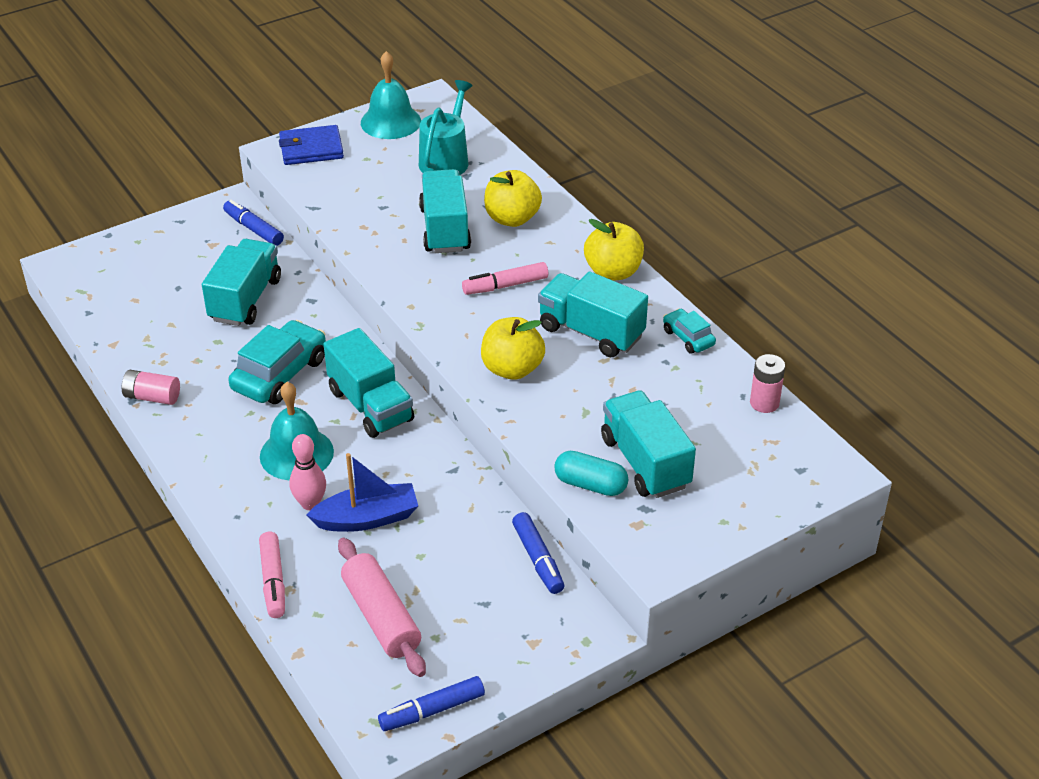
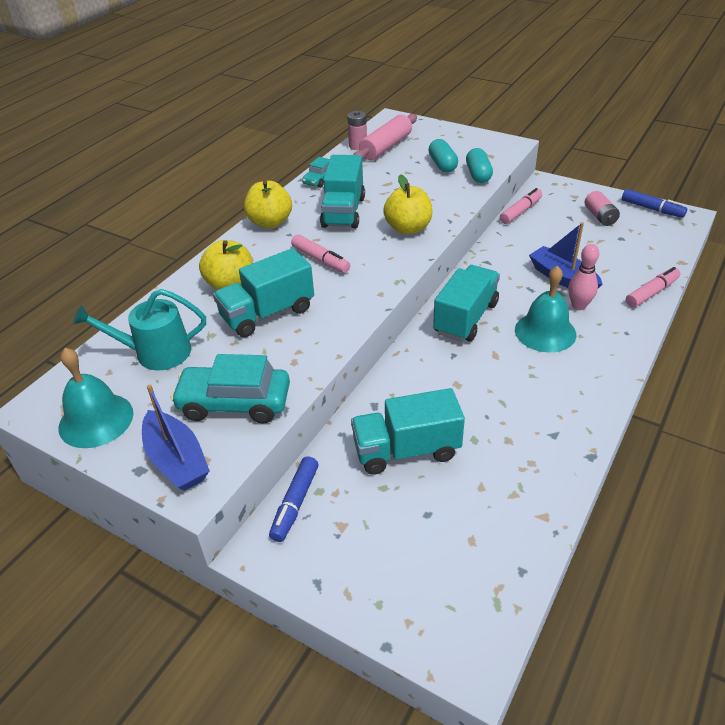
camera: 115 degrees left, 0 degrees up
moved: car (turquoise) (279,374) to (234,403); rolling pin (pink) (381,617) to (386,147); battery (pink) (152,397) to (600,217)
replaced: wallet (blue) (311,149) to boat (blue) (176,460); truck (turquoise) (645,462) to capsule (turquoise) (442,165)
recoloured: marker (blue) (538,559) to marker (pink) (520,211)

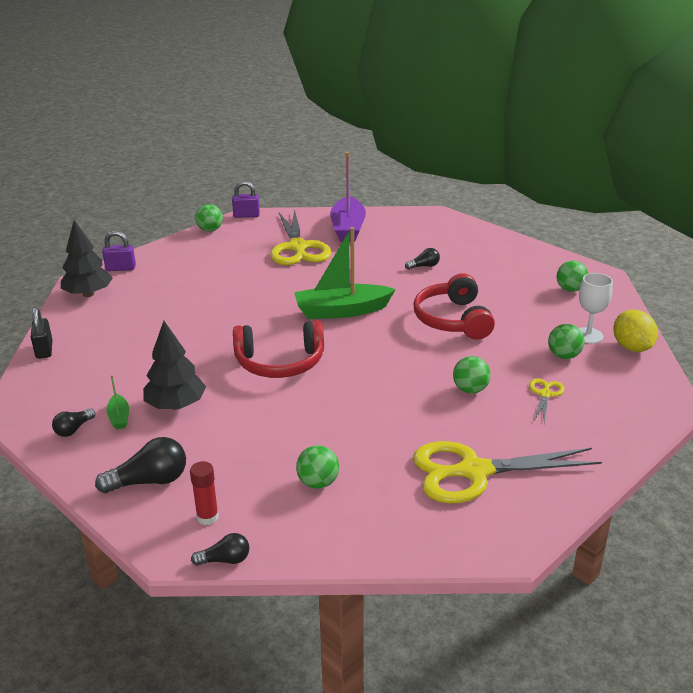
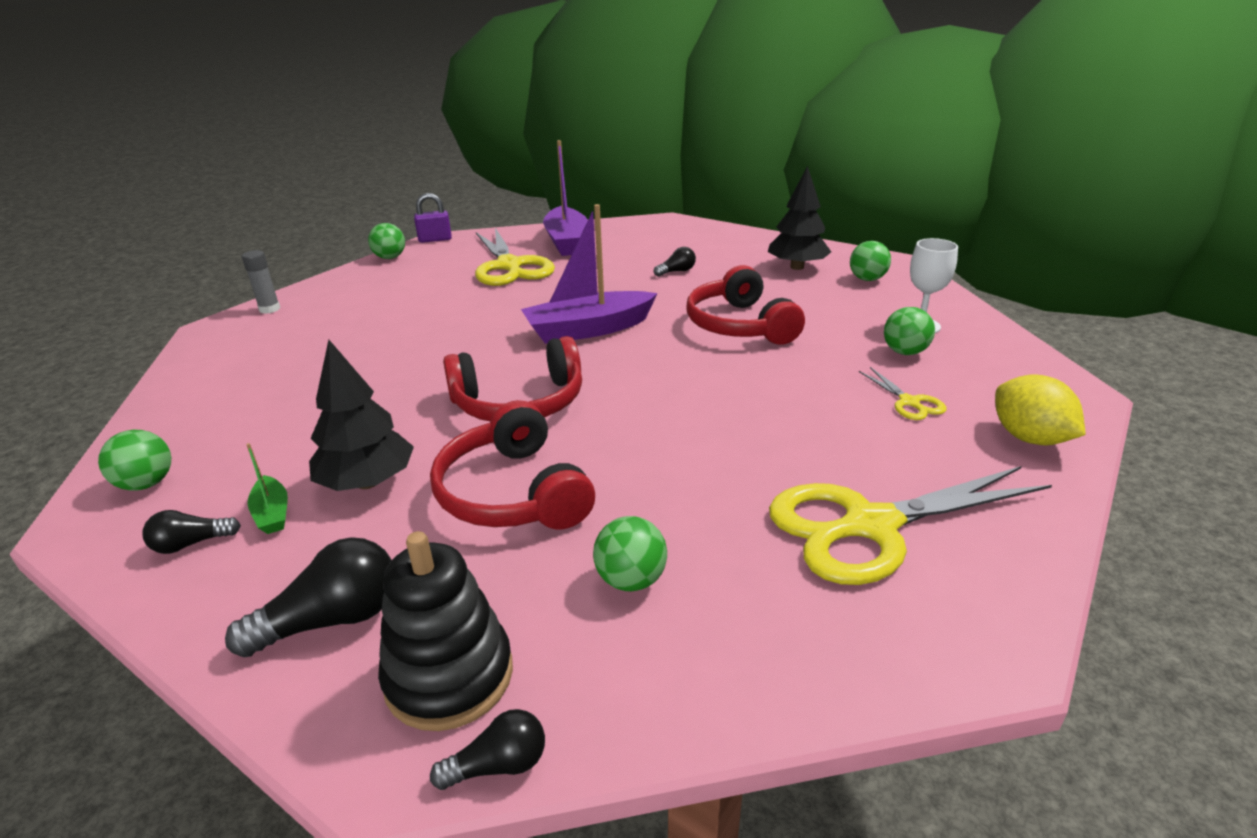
camera: 10 degrees left, 0 degrees up
removed: padlock (black) (44,350)
added: headphones (red) (512,493)
moved: ball (green) (470,390) to (147,484); tree (black) (88,294) to (797,267); lemon (yellow) (632,347) to (1029,438)
replaced: padlock (purple) (121,268) to glue stick (grey) (269,309); glue stick (red) (207,517) to stacking toy (black) (449,676)
recoloured: boat (green) (342,311) to boat (purple) (589,329)
turned: light bulb (black) (74,429) = (191,544) 45 degrees clockwise; scissors (yellow) (545,394) = (909,402) 150 degrees clockwise

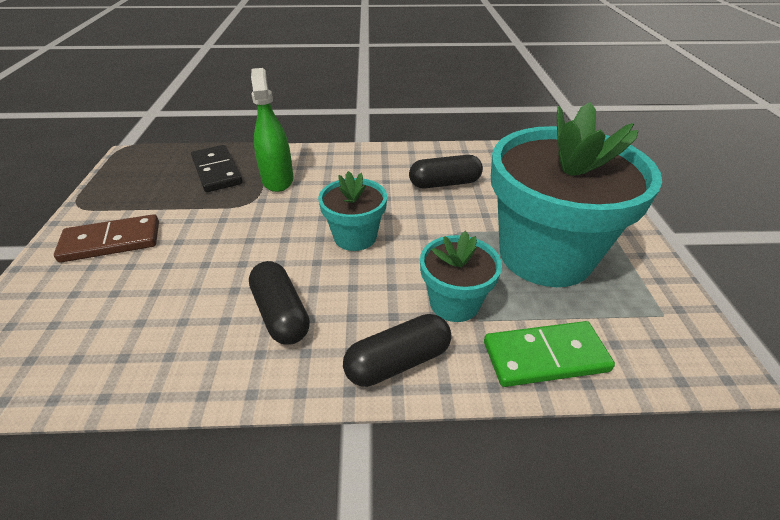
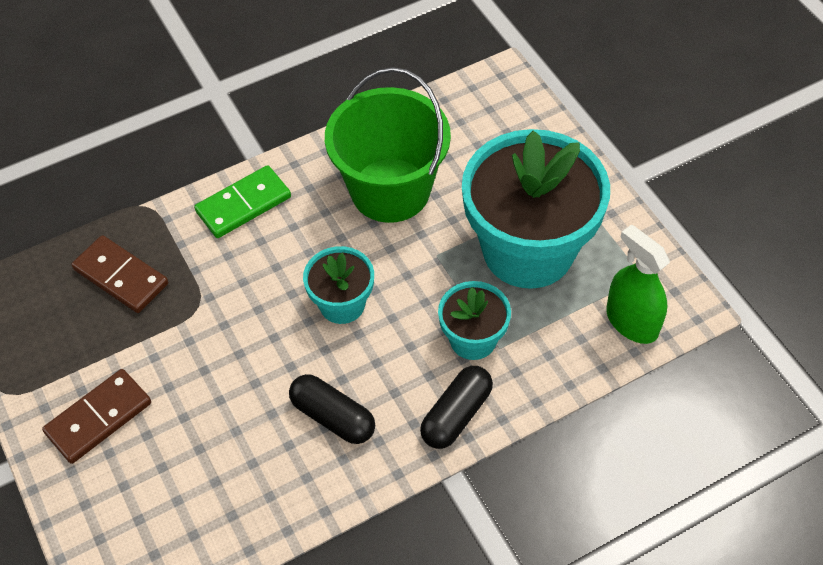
camera: 25 degrees left, 15 degrees up
moved: domino (green) (545,356) to (243,204); spray bottle (green) (277,180) to (631,322)
replaced: capsule (black) (444,183) to bucket (green) (390,190)
recoloured: domino (black) (216,171) to domino (brown) (121,277)

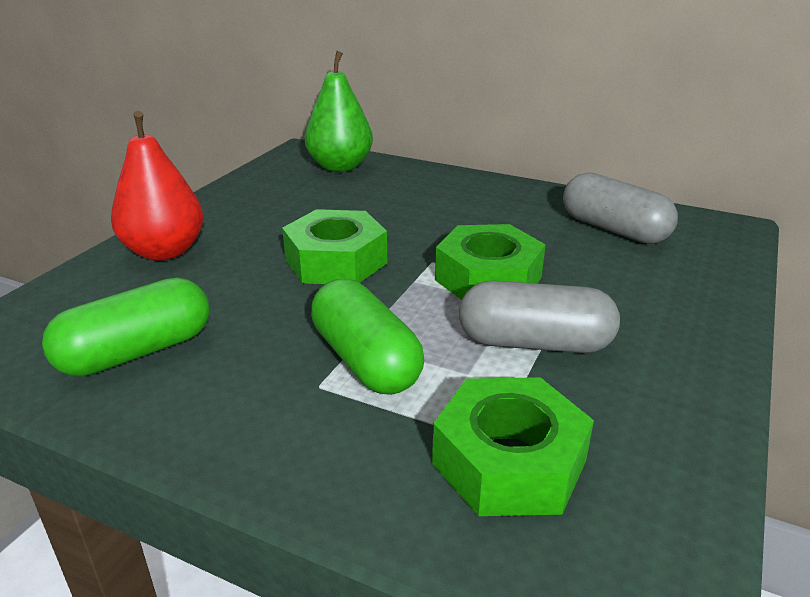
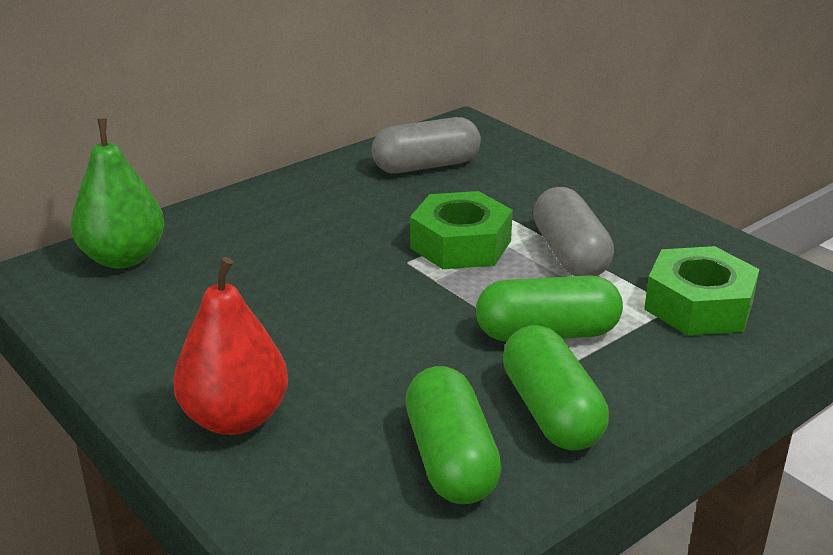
camera: 65 degrees left, 0 degrees up
removed: nut (green) (336,261)
added: capsule (green) (551,412)
turned: capsule (grey) (534,343) = (570,254) 45 degrees counterclockwise

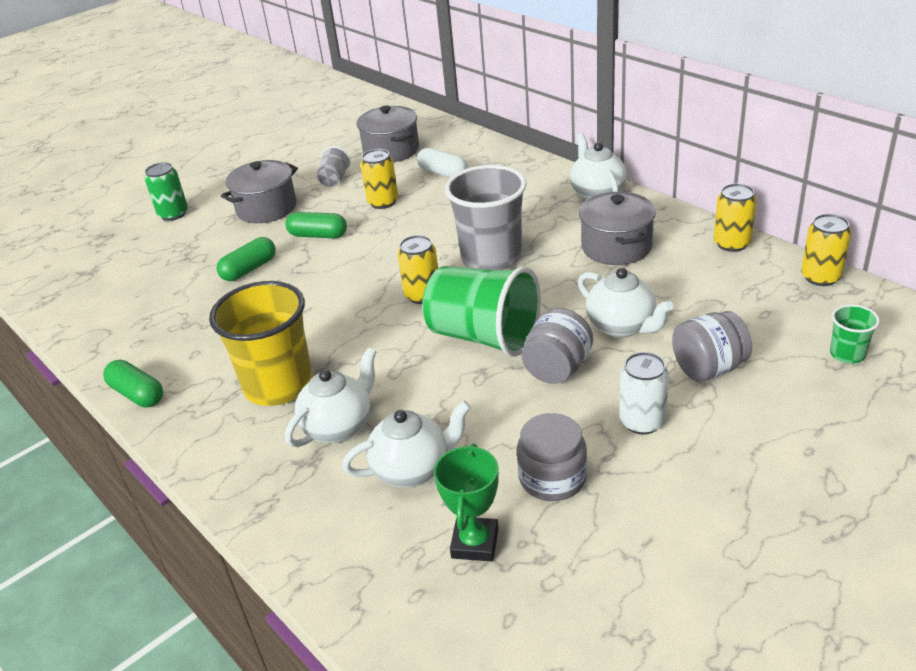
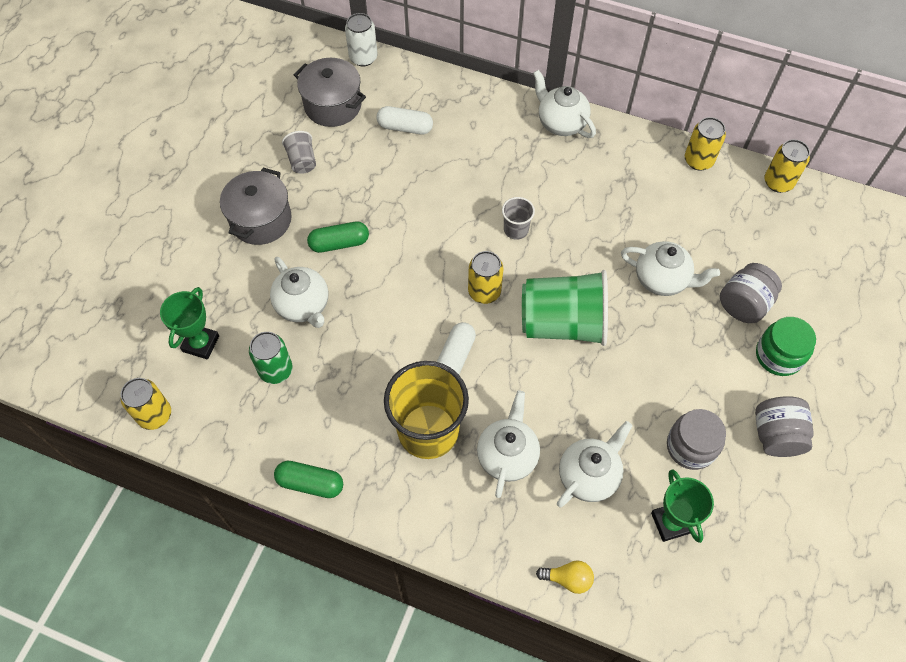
camera: 30 degrees left, 25 degrees up
removed: pot (grey) (616,247); cup (green) (847,354)
added: trophy (green) (201,343); capsule (white) (455,357); light bulb (yellow) (568,579); jar (green) (778,355)
moved: can (yellow) (383,202) to (155,415); can (green) (173,214) to (276,370); can (white) (642,421) to (363,58); jar (grey) (557,369) to (776,435)
replaced: capsule (green) (249,269) to teapot (white) (303,306)
resized: cup (grey) (491,258) = (516,229) x0.46

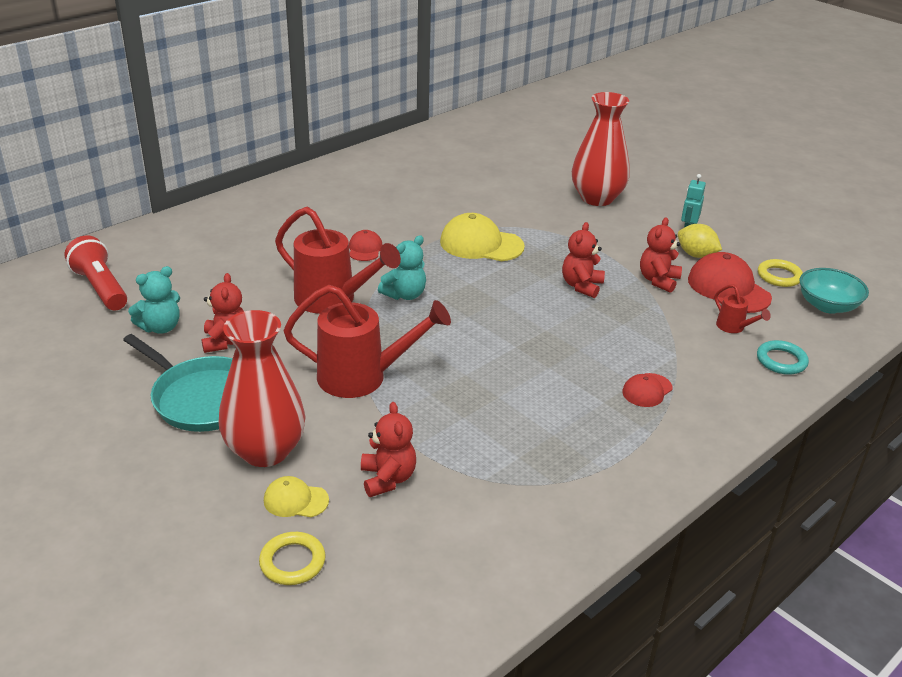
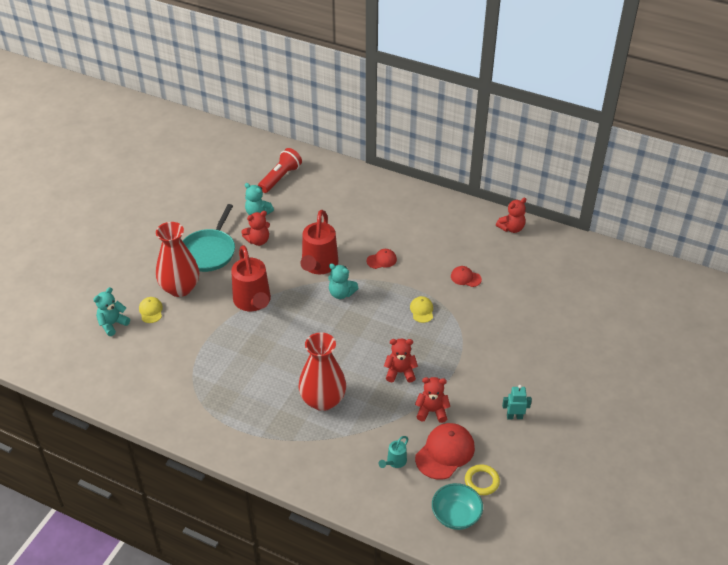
camera: 70 degrees right, 10 degrees up
removed: lemon (yellow) (696,255); ring (turquoise) (781,361)
moved: vase (red) (597,198) to (323,400); cap (red) (647,390) to (465,278); teddy bear (red) (388,479) to (511,228)
replaced: ring (yellow) (292,562) to teddy bear (turquoise) (112,324)
recoloured: watering can (red) (733,327) to watering can (turquoise) (395,462)
resized: cap (yellow) (481,244) = (422,310) x0.54

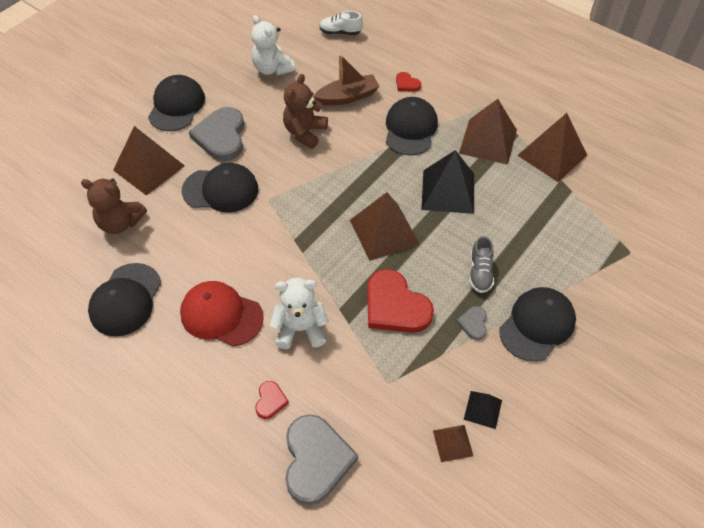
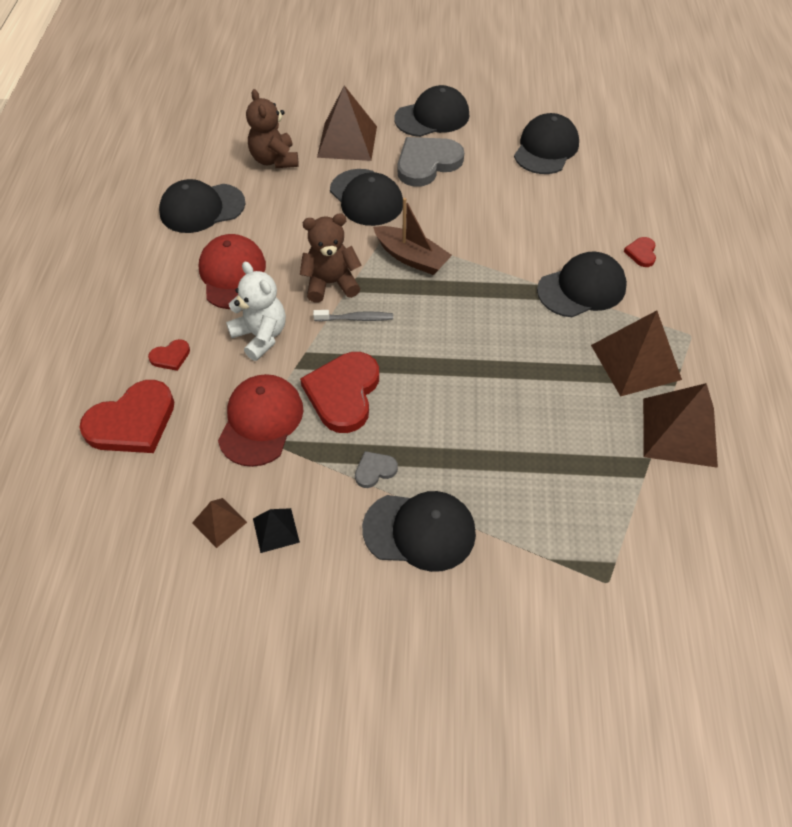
camera: 55 degrees right, 0 degrees up
removed: shoe (white) (340,32); pyramid (brown) (384,232); pyramid (black) (448,191); shoe (grey) (480,273)
added: cap (red) (261,421); toothbrush (grey) (356,318)
moved: teddy bear (brown) (305,132) to (331,283); boat (brown) (347,97) to (411,257)
replaced: teddy bear (white) (272,69) to cap (black) (546,148)
recoloured: heart (grey) (316,460) to heart (red) (132,422)

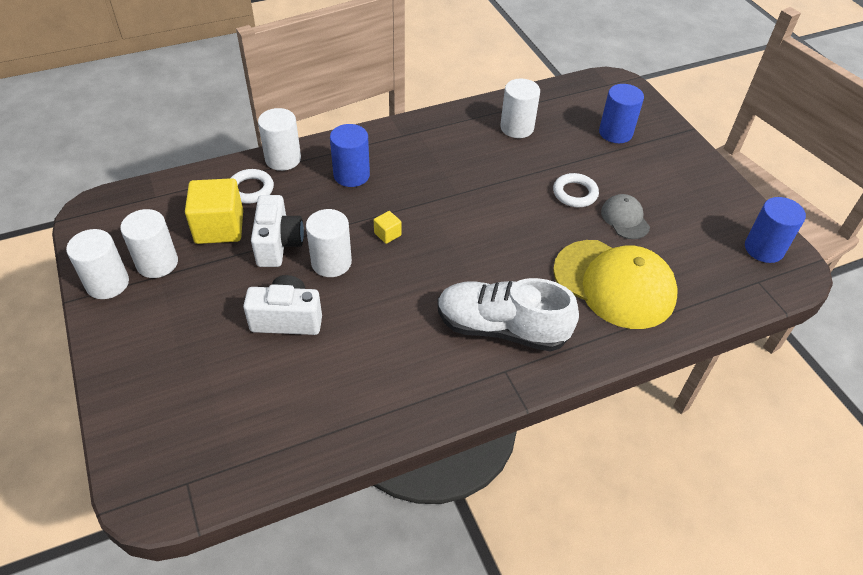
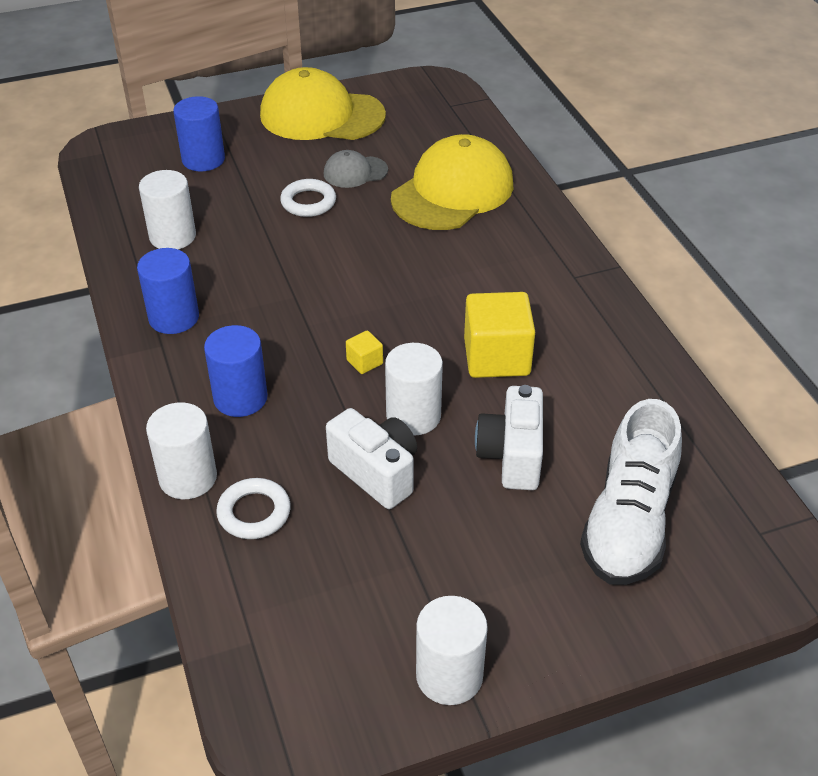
camera: 85 degrees left, 5 degrees down
removed: cylinder (white) (157,263)
added: cap (yellow) (321,115)
moved: cylinder (blue) (764,249) to (174,317); cube (yellow) (219,227) to (497,357); shoe (white) (501,328) to (628,522)
turned: camera (white) (278,244) = (376,472) 45 degrees clockwise

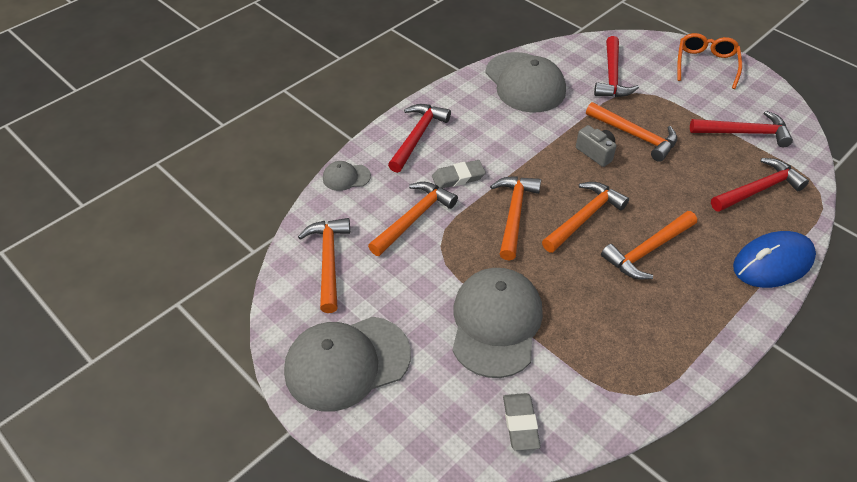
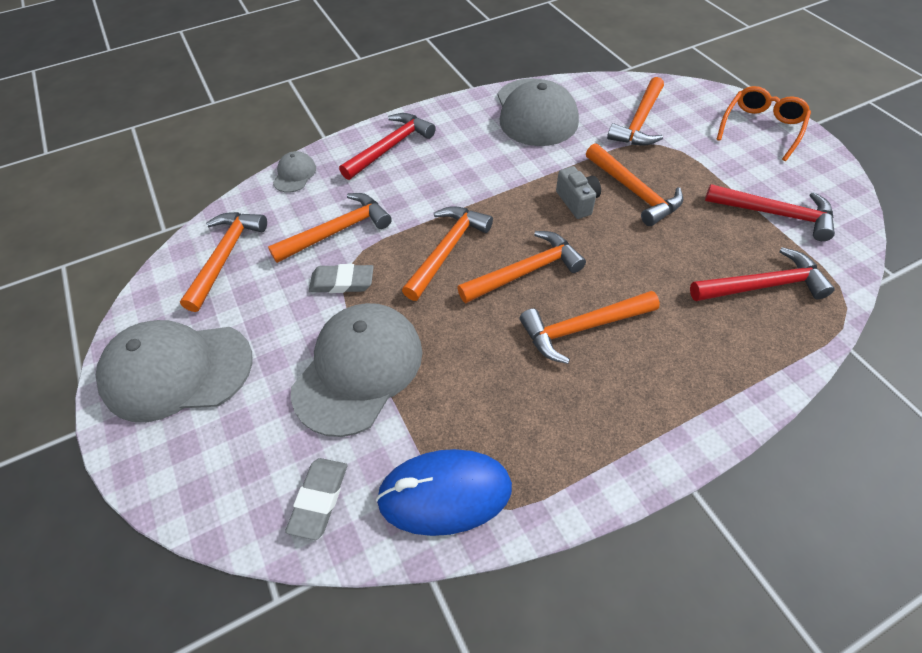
camera: 20 degrees right, 5 degrees up
moved: eraser (grey) (458,177) to (342,282); mouse (blue) (772,263) to (445,493)
recoloured: hammer (red) (612,76) to hammer (orange) (639,122)
turned: cap (grey) (346,177) = (294,174) 90 degrees clockwise

